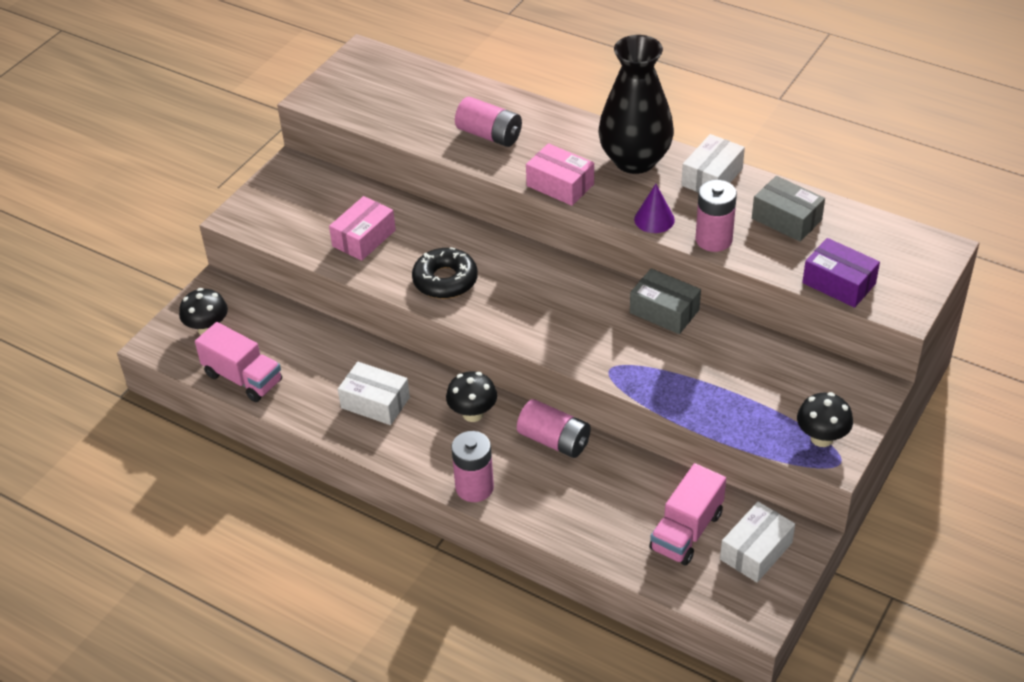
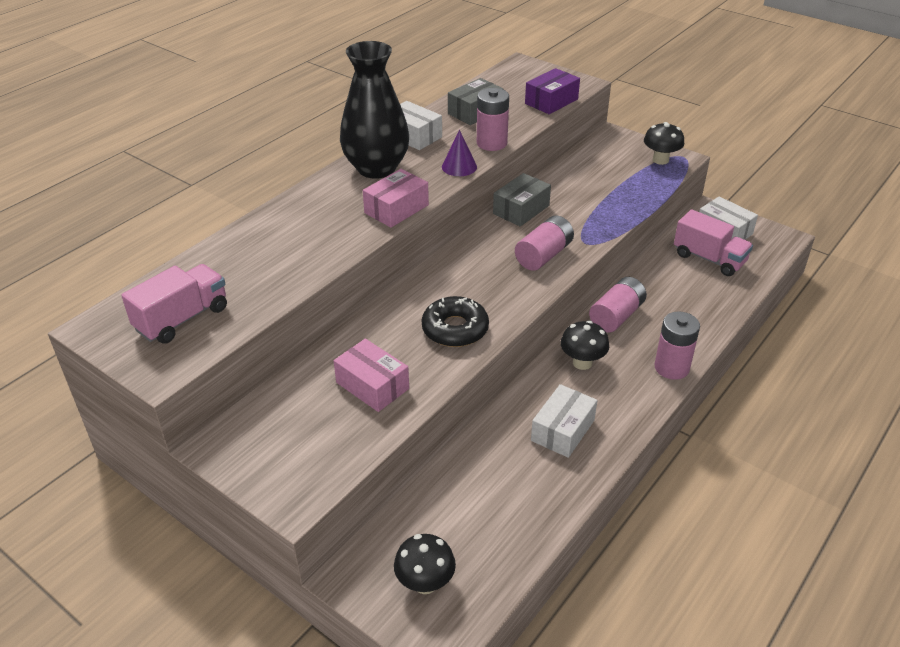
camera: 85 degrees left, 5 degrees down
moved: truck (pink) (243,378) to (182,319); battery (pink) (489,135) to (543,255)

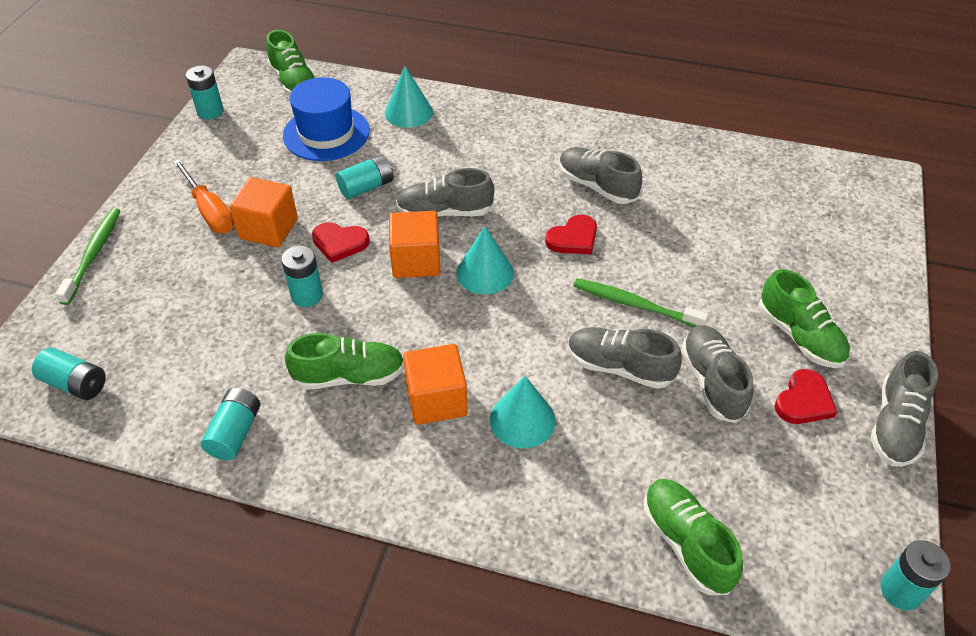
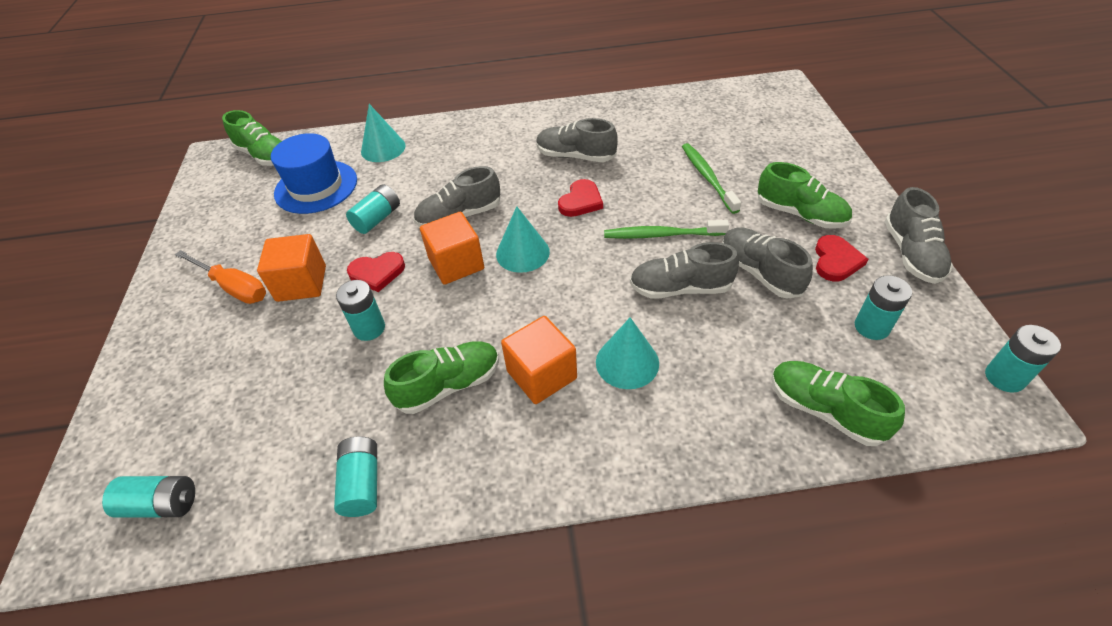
camera: 20 degrees left, 0 degrees up
moved: toothbrush (green) (94,254) to (707,177); battery (turquoise) (210,111) to (871,327)

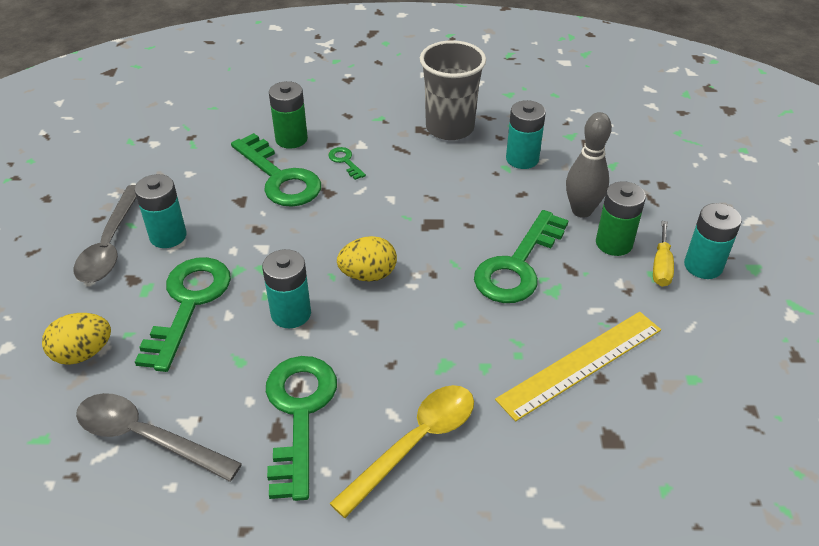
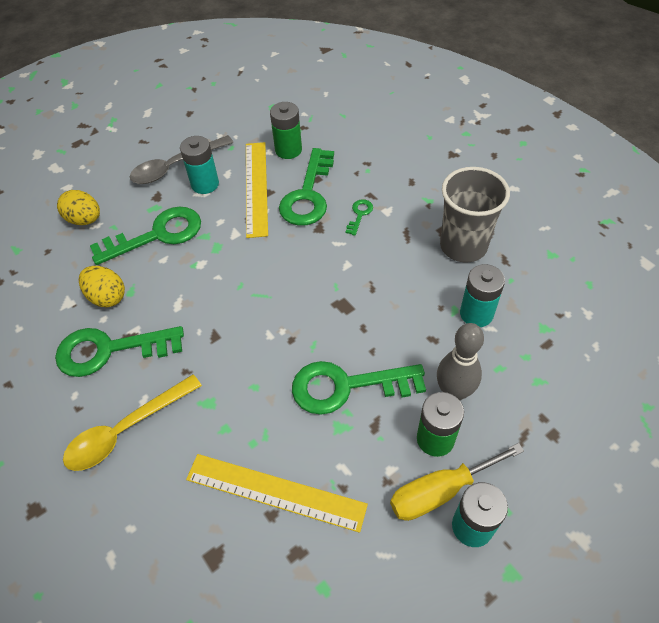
camera: 55 degrees right, 10 degrees up
removed: spoon (grey) (147,437); battery (turquoise) (291,313)
added: ruler (yellow) (256,187)
moved: egg (yellow) (368,275) to (107,297); battery (green) (291,139) to (288,150)
turned: key (green) (299,413) = (109,350) 150 degrees counterclockwise; spoon (yellow) (415,443) = (126,430) 135 degrees clockwise
resized: screwdriver (yellow) (661,266) = (440,491) x1.54

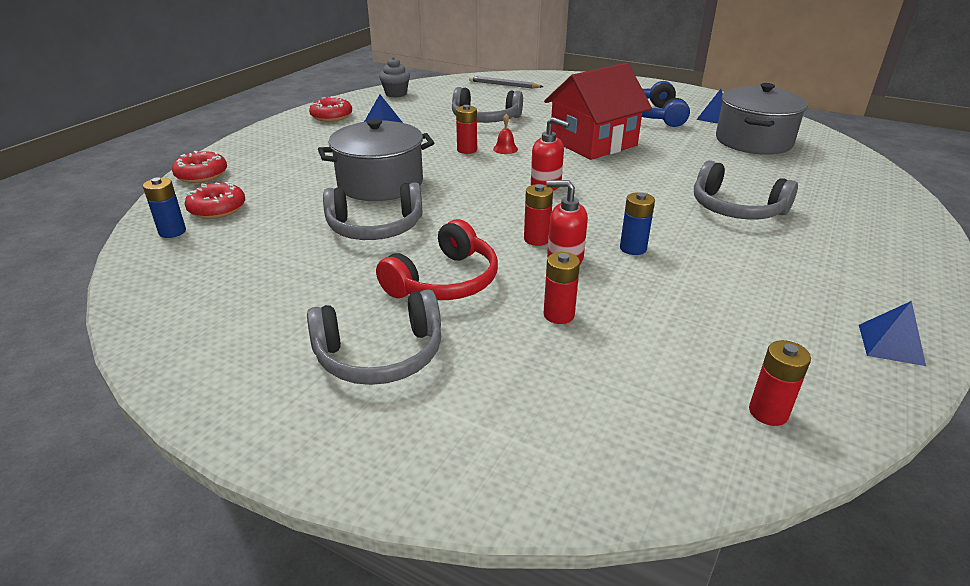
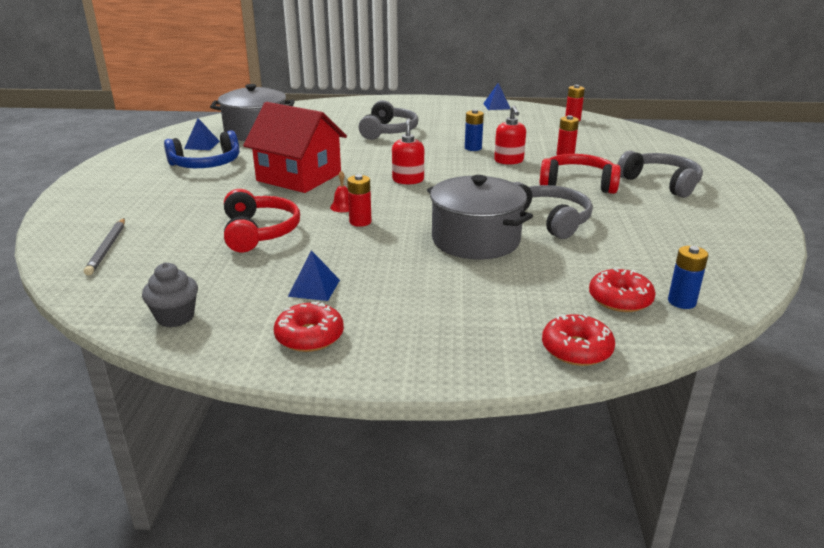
camera: 115 degrees left, 5 degrees down
removed: battery (red) (536,239)
recoloured: headphones (grey) (485,119) to headphones (red) (259,232)

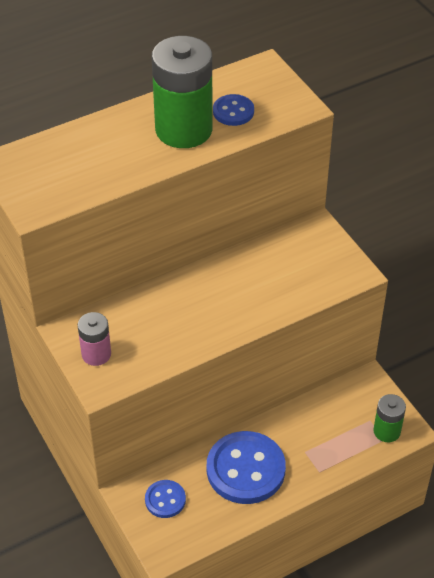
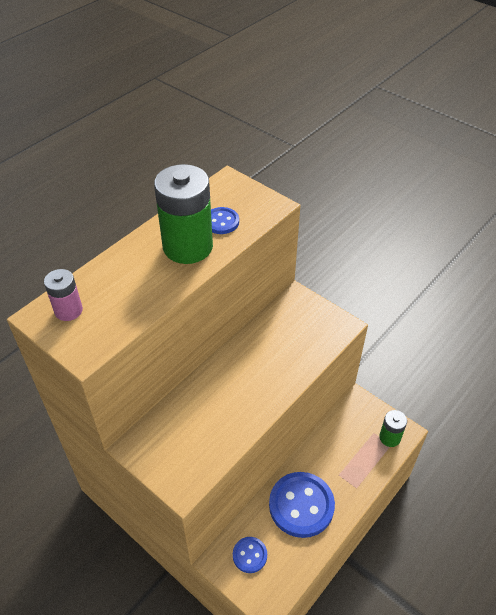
camera: 20 degrees left, 0 degrees up
moved: battery (pink) (96,354) to (68,310)

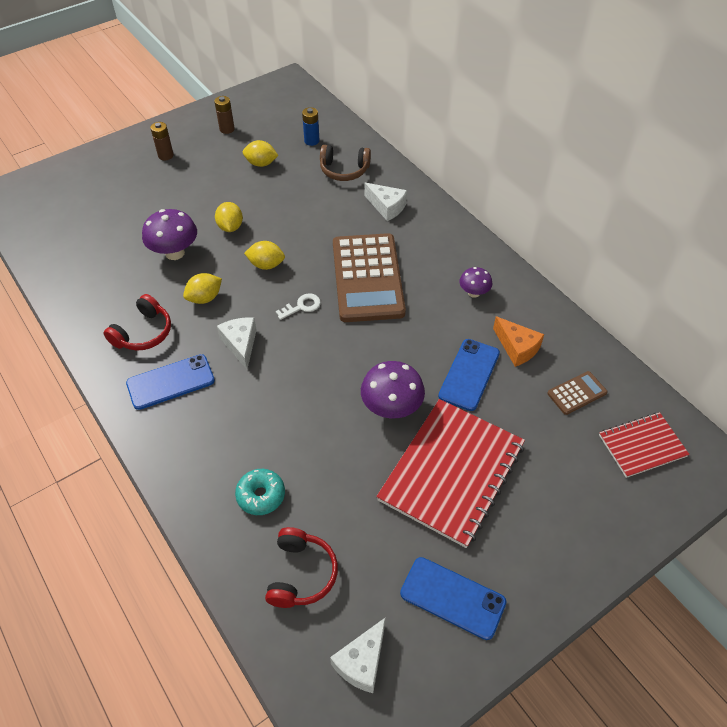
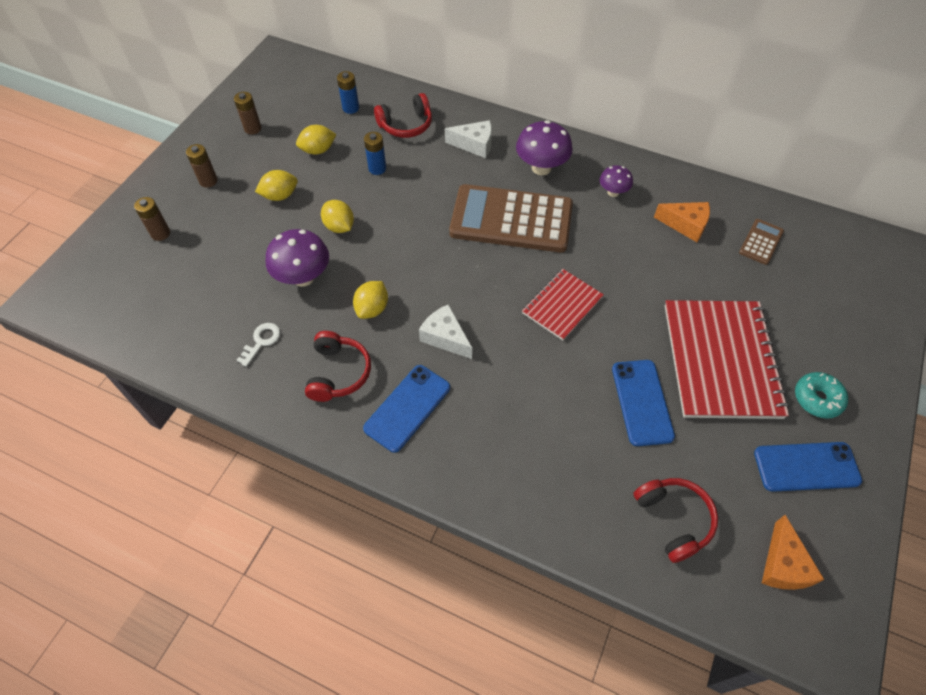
camera: 30 degrees left, 5 degrees up
added: battery (brown) (160,233); battery (blue) (377,168)
moved: key (white) (302,306) to (261,341); lemon (yellow) (266,265) to (280,196); mushroom (purple) (391,408) to (541,168); notebook (red) (642,445) to (562,305); phone (blue) (469,374) to (642,402); donut (turquoise) (261,495) to (817,399)
recoloured: headphones (brown) (344,170) to headphones (red) (406,125); cheese (white) (362,662) to cheese (orange) (783,565)
turned: calculator (brown) (367,278) = (511,219) 135 degrees clockwise

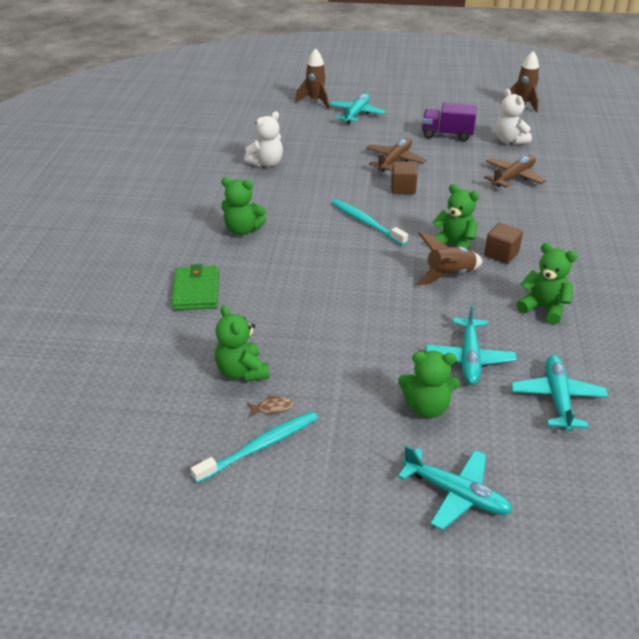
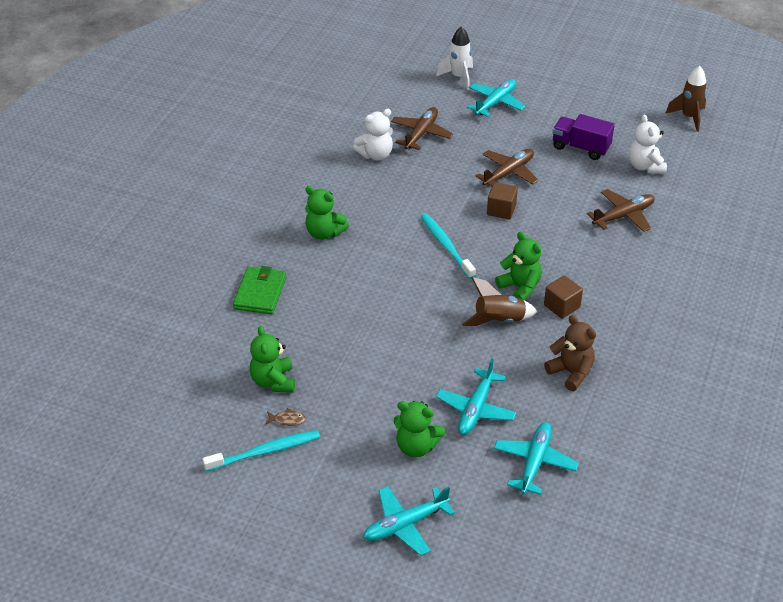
camera: 15 degrees right, 5 degrees up
added: plane (brown) (421,134)
recoloured: rocket (brown) (315,101) to rocket (white) (459,77); teddy bear (green) (543,308) to teddy bear (brown) (571,372)
turned: plane (turquoise) (455,494) = (405,524) 105 degrees clockwise

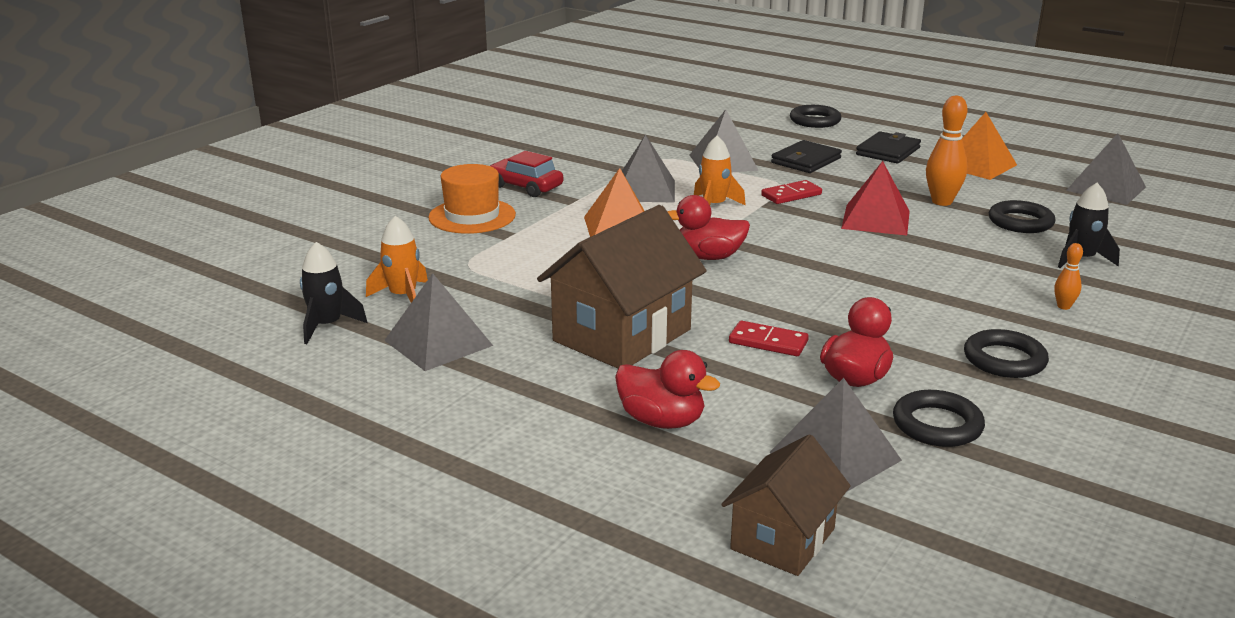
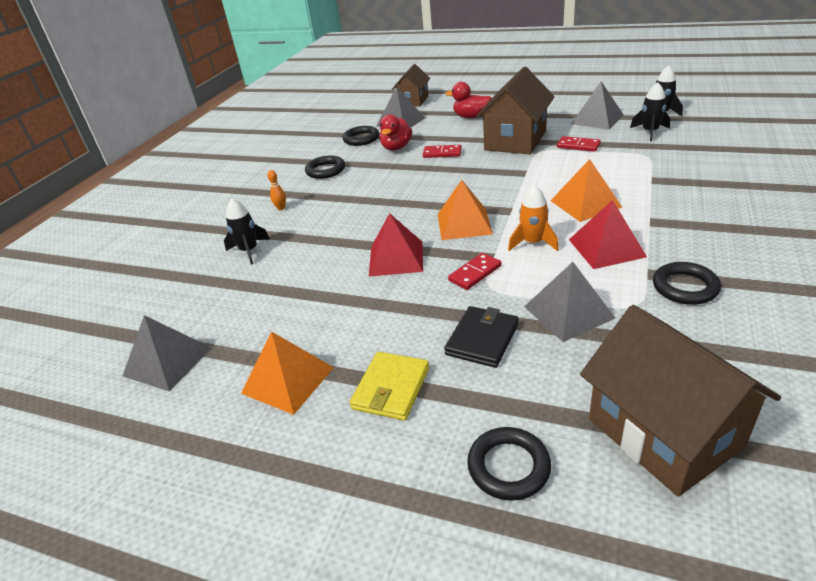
camera: 170 degrees right, 10 degrees up
removed: hat (orange) (472,216); car (red) (525,187); duck (red) (709,257); bowling pin (orange) (942,202)
added: pyramid (orange) (464,223); domino (red) (578,146); house (brown) (663,433)
moved: ring (black) (1020,222) to (685,287)
recoloured: wallet (black) (888,151) to wallet (yellow) (391,388); pyramid (grey) (644,190) to pyramid (red) (606,248); rocket (orange) (403,296) to rocket (black) (650,132)

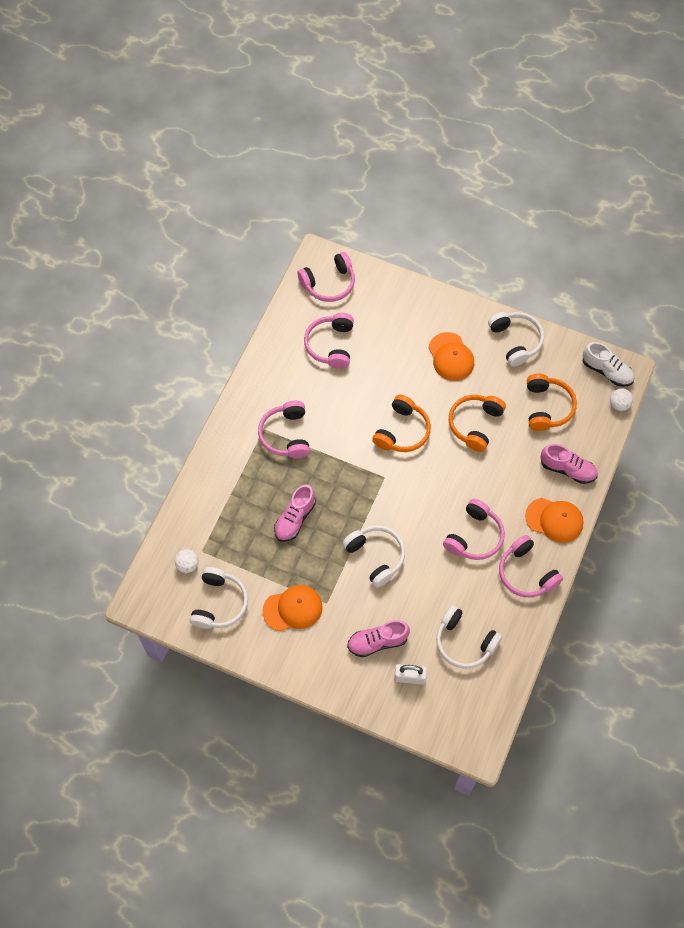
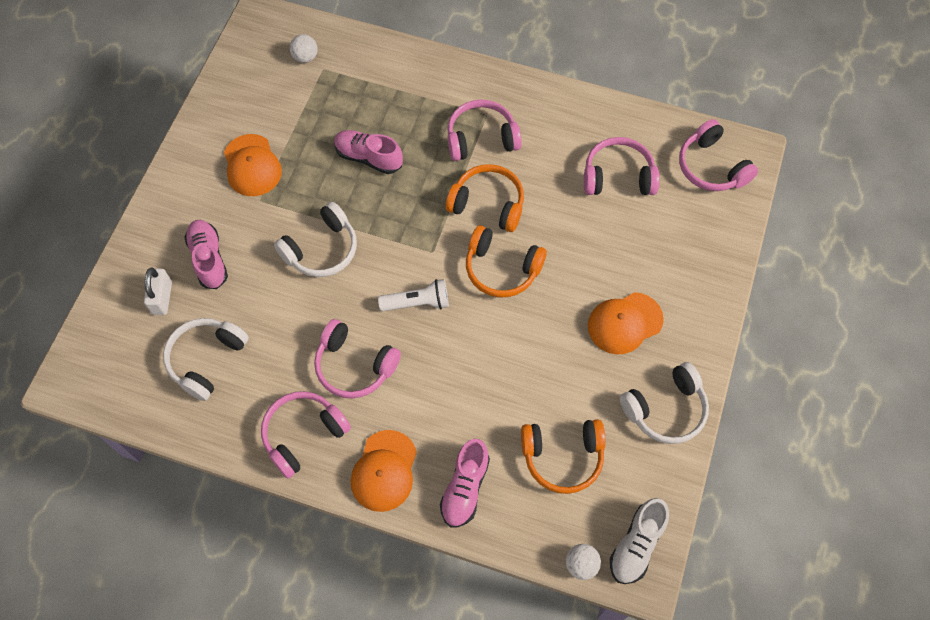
camera: 85 degrees right, 0 degrees up
removed: headphones (white) (219,603)
added: flashlight (white) (417,303)
moved: headphones (orange) (475,424) to (488,204)

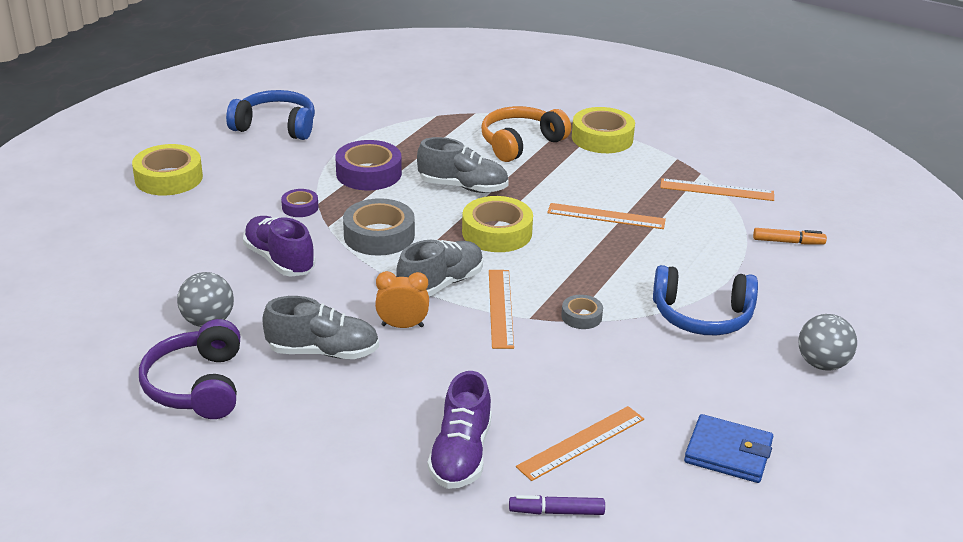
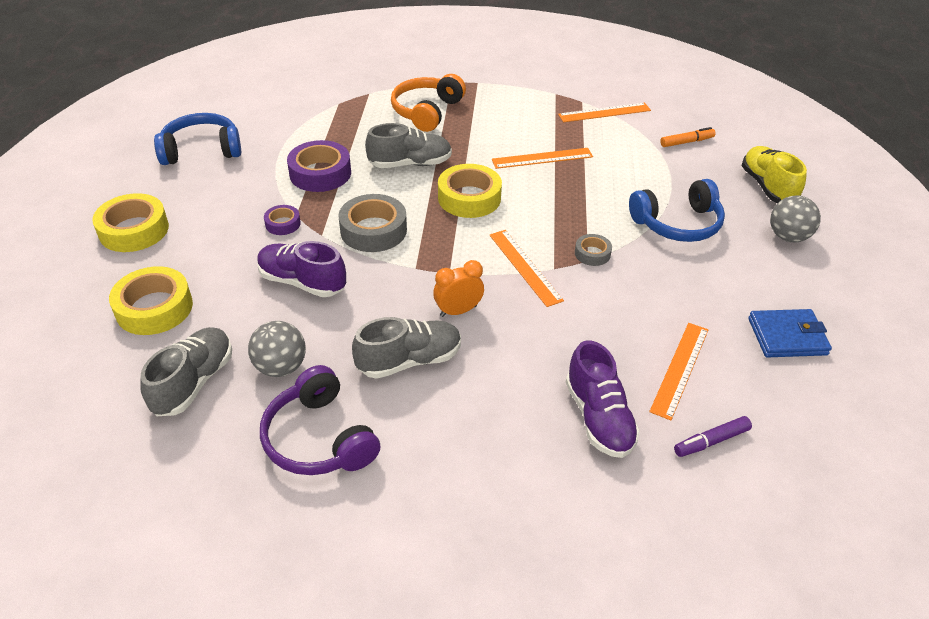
camera: 25 degrees left, 10 degrees up
added: shoe (yellow) (767,187)
moved: tape (yellow) (602,138) to (154,308); shoe (grey) (441,284) to (194,382)

